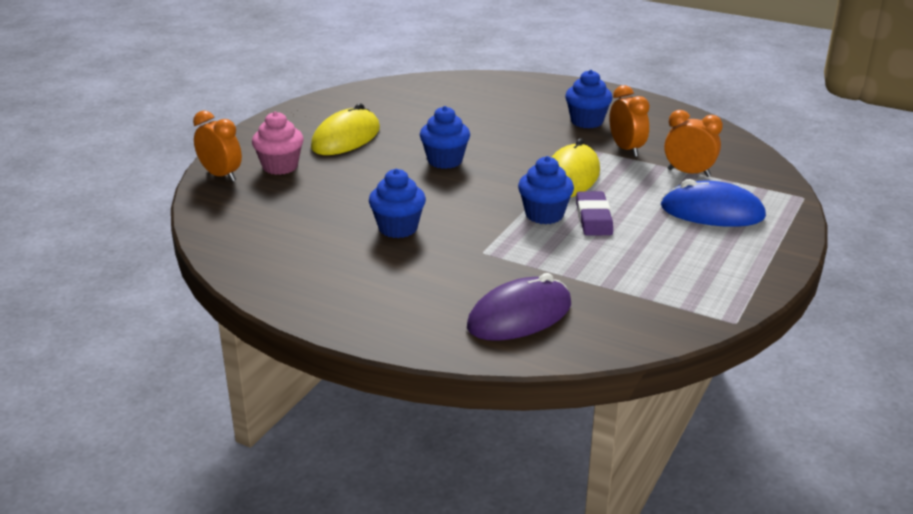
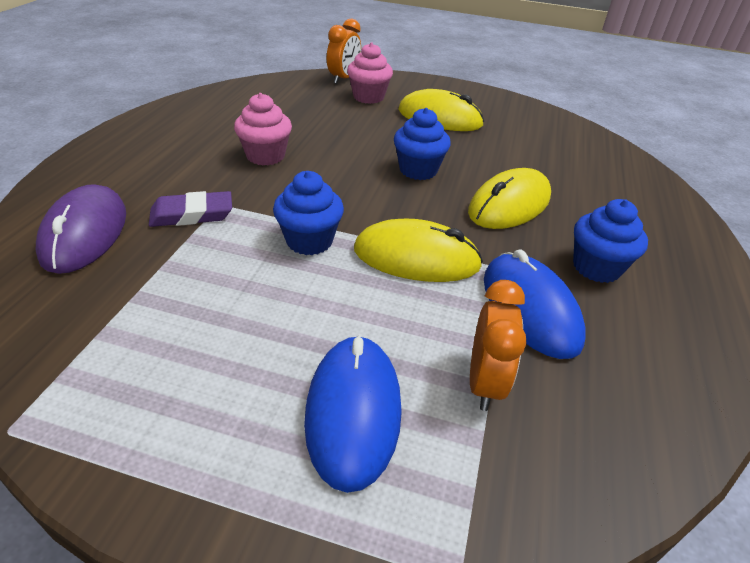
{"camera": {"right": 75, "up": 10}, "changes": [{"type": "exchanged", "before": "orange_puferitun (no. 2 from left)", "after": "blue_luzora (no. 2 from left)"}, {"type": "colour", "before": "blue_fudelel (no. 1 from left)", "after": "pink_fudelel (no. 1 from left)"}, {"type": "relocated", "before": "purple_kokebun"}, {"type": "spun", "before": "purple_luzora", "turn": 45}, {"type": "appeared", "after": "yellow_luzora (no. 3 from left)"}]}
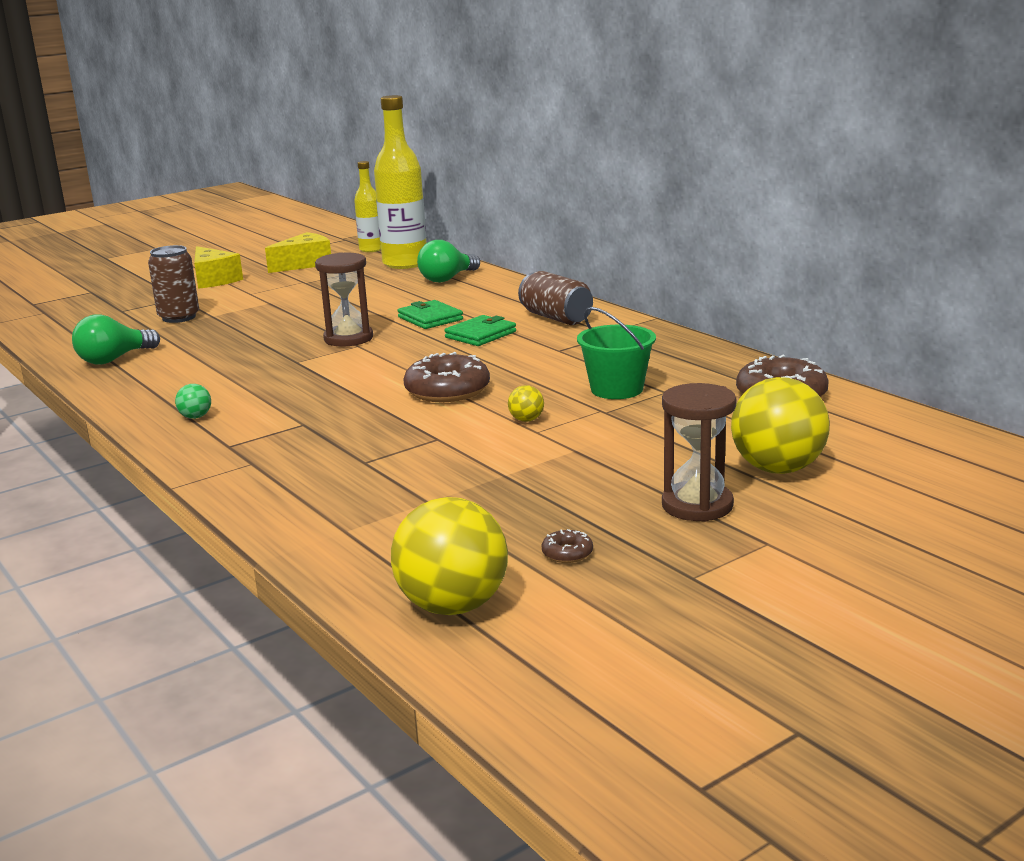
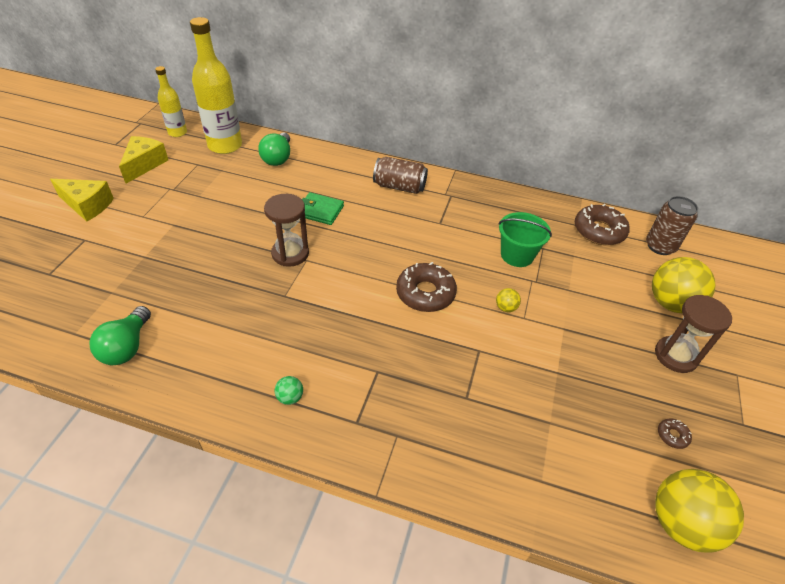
{"camera": {"right": -40, "up": 25}, "changes": [{"type": "relocated", "before": "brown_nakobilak (no. 1 from left in the first image)", "after": "brown_nakobilak (no. 2 from left)"}, {"type": "missing", "before": "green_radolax (no. 2 from left)"}]}
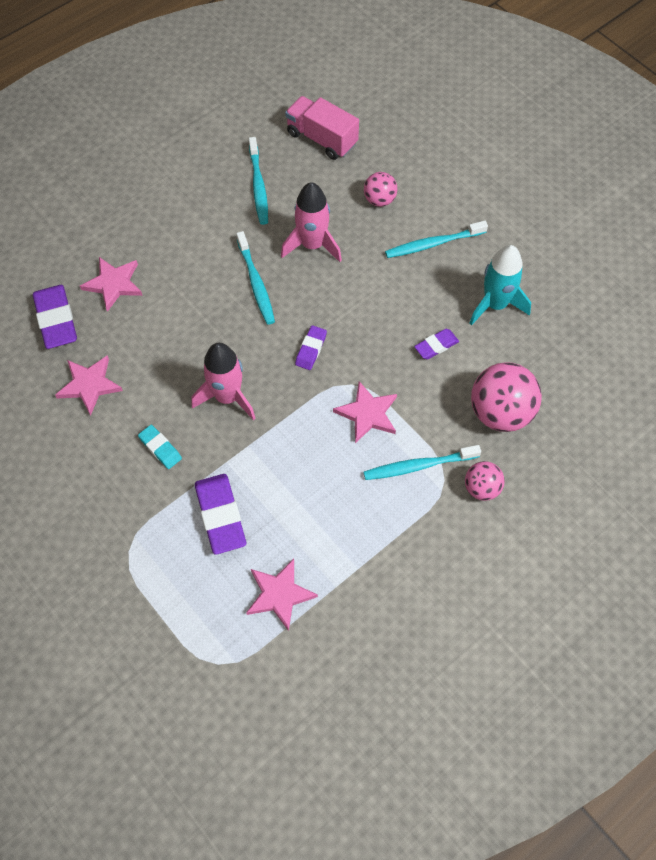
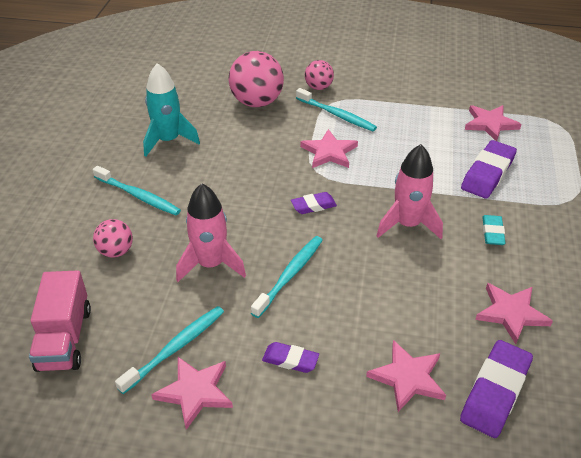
{"camera": {"right": -130, "up": -20}, "changes": [{"type": "relocated", "before": "purple_kokebun (no. 4 from left in the first image)", "after": "purple_kokebun (no. 1 from left)"}, {"type": "appeared", "after": "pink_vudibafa (no. 1 from left)"}]}
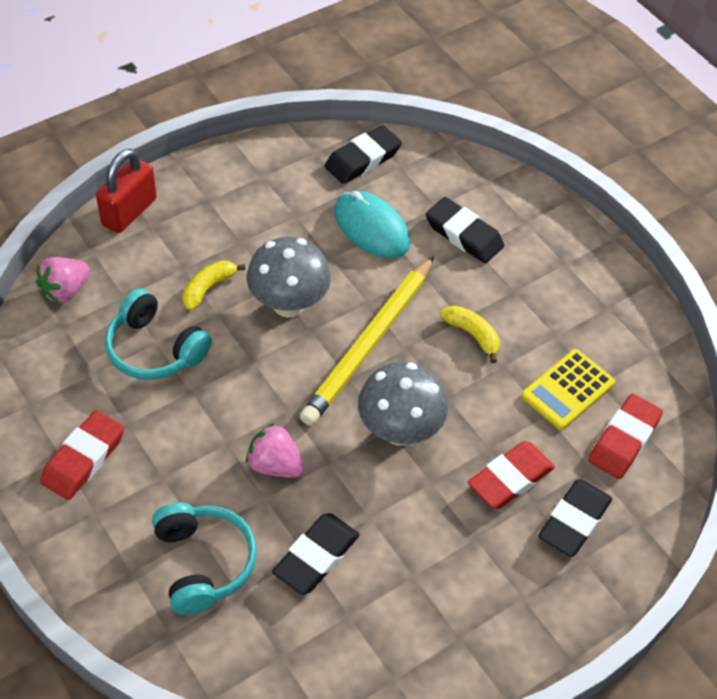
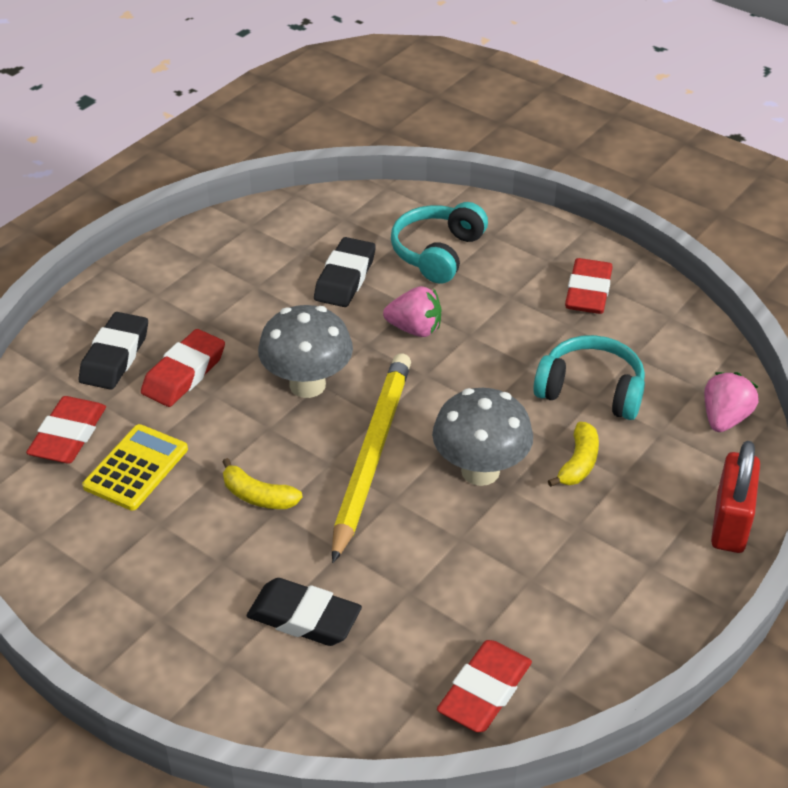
{"camera": {"right": 165, "up": -10}, "changes": [{"type": "colour", "before": "black_kokebun (no. 2 from left)", "after": "red_kokebun (no. 3 from left)"}, {"type": "missing", "before": "turquoise_luzora"}, {"type": "spun", "before": "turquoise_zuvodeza (no. 2 from left in the first image)", "turn": 60}]}
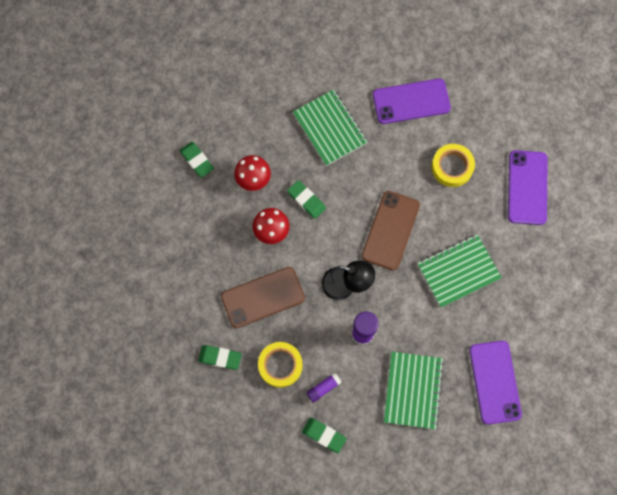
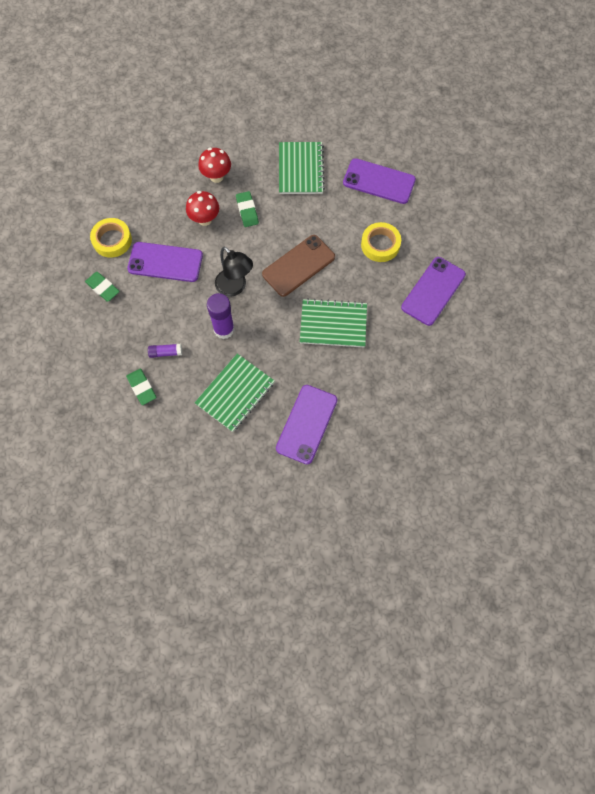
{"camera": {"right": 30, "up": -5}, "changes": [{"type": "missing", "before": "green_kokebun (no. 1 from left)"}, {"type": "colour", "before": "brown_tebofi (no. 1 from left)", "after": "purple_tebofi (no. 1 from left)"}, {"type": "relocated", "before": "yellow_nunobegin (no. 1 from left)"}]}
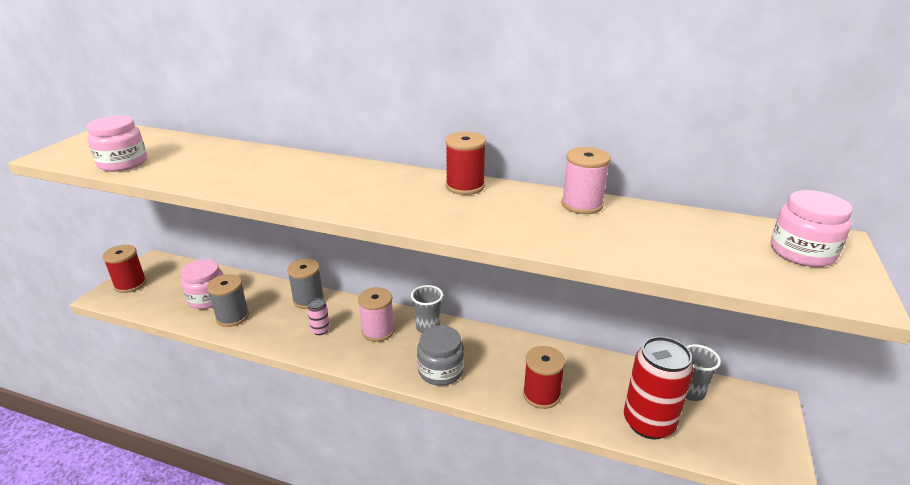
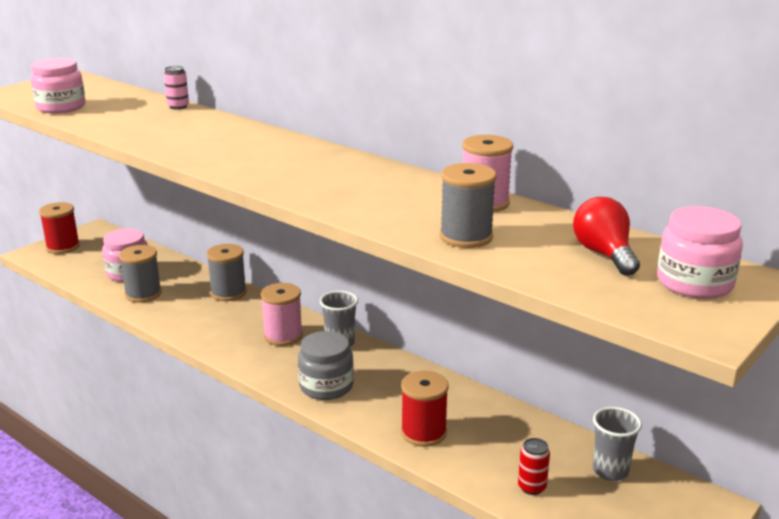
{"camera": {"right": 20, "up": -5}, "changes": [{"type": "missing", "before": "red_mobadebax (no. 2 from left)"}, {"type": "relocated", "before": "pink_nakobilak"}, {"type": "size", "before": "red_nakobilak", "scale": 0.44}, {"type": "appeared", "after": "grey_mobadebax (no. 3 from left)"}, {"type": "appeared", "after": "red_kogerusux"}]}
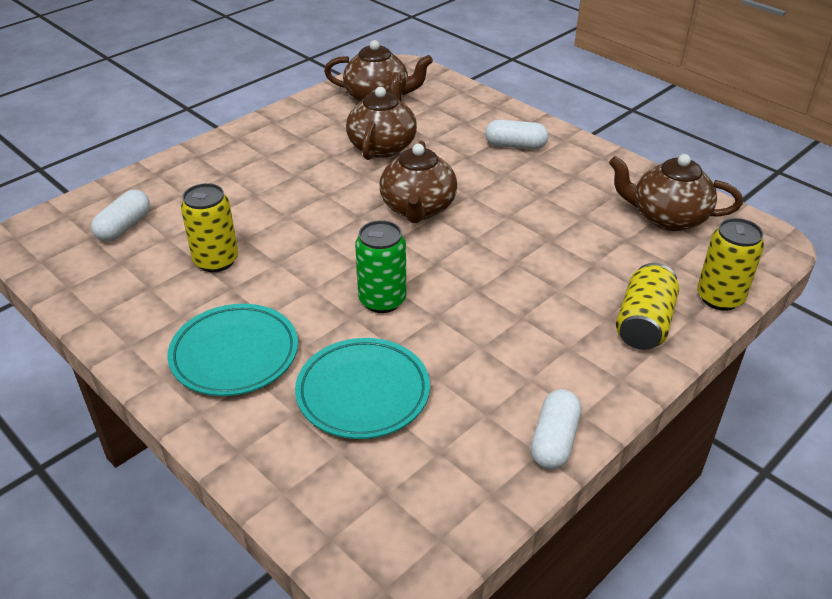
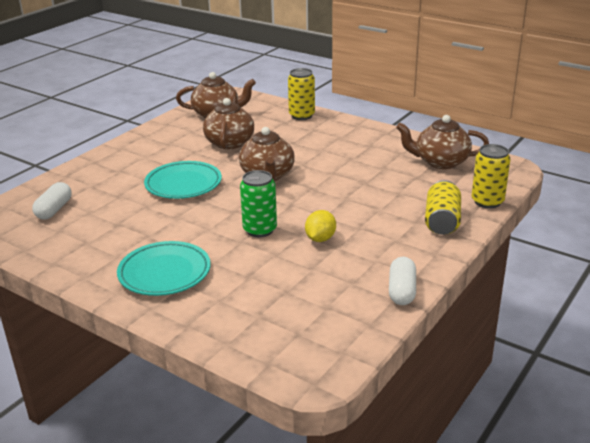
{"camera": {"right": -10, "up": -10}, "changes": [{"type": "missing", "before": "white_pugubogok (no. 2 from left)"}, {"type": "relocated", "before": "yellow_nakobilak (no. 1 from left)"}, {"type": "relocated", "before": "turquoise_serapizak (no. 2 from left)"}, {"type": "appeared", "after": "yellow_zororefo"}]}
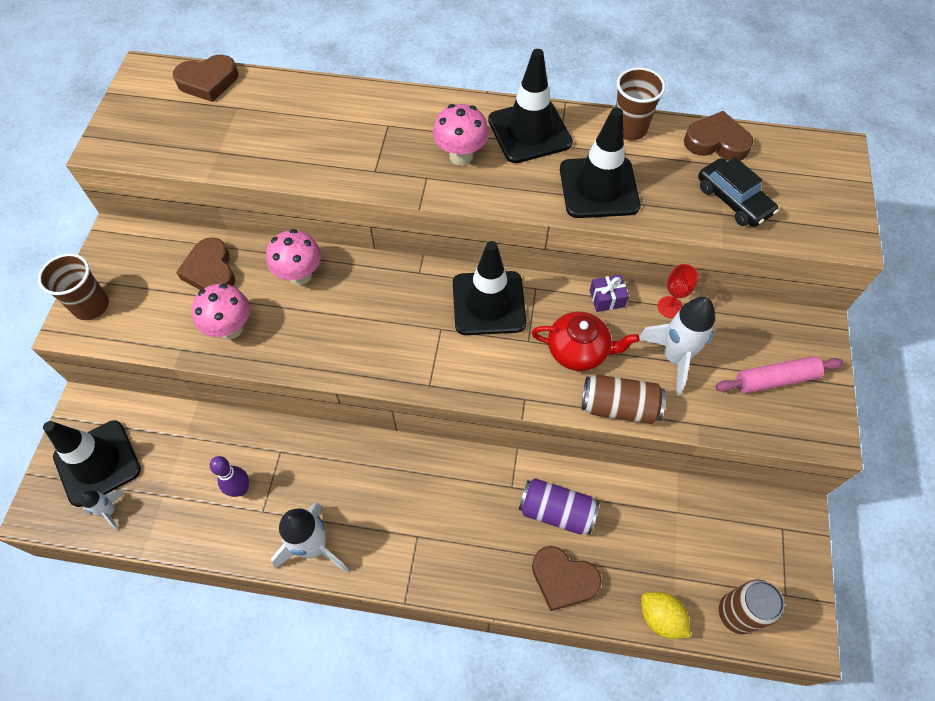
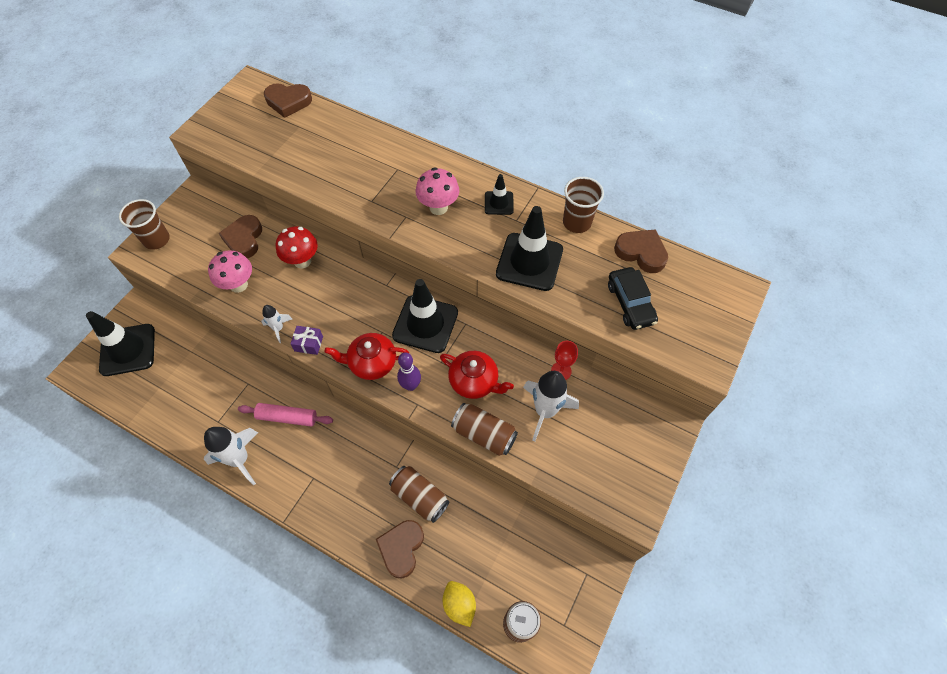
{"camera": {"right": 20, "up": 0}, "changes": [{"type": "size", "before": "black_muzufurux (no. 3 from left)", "scale": 0.52}, {"type": "colour", "before": "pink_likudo (no. 2 from left)", "after": "red_likudo"}, {"type": "relocated", "before": "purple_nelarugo"}, {"type": "relocated", "before": "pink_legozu"}, {"type": "relocated", "before": "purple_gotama"}, {"type": "colour", "before": "purple_nakobilak", "after": "brown_nakobilak (no. 1 from left)"}, {"type": "relocated", "before": "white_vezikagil (no. 1 from left in the first image)", "after": "white_vezikagil (no. 2 from left)"}, {"type": "spun", "before": "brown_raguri (no. 3 from left)", "turn": 60}, {"type": "appeared", "after": "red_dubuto (no. 1 from left)"}]}
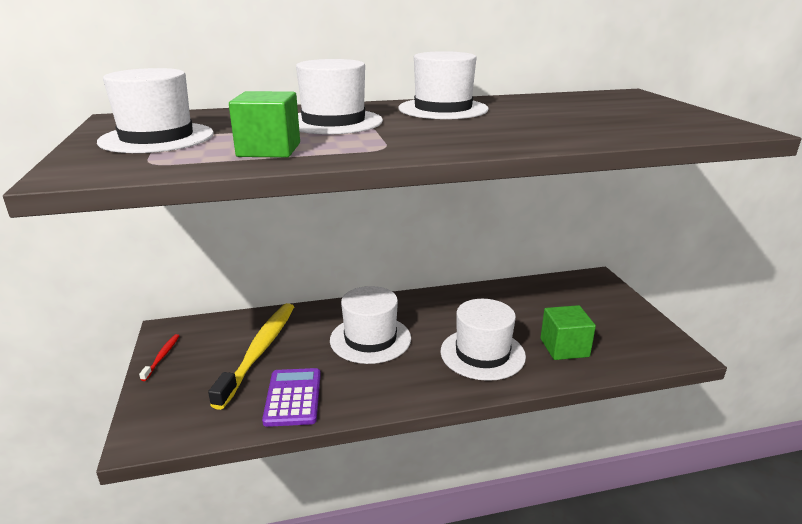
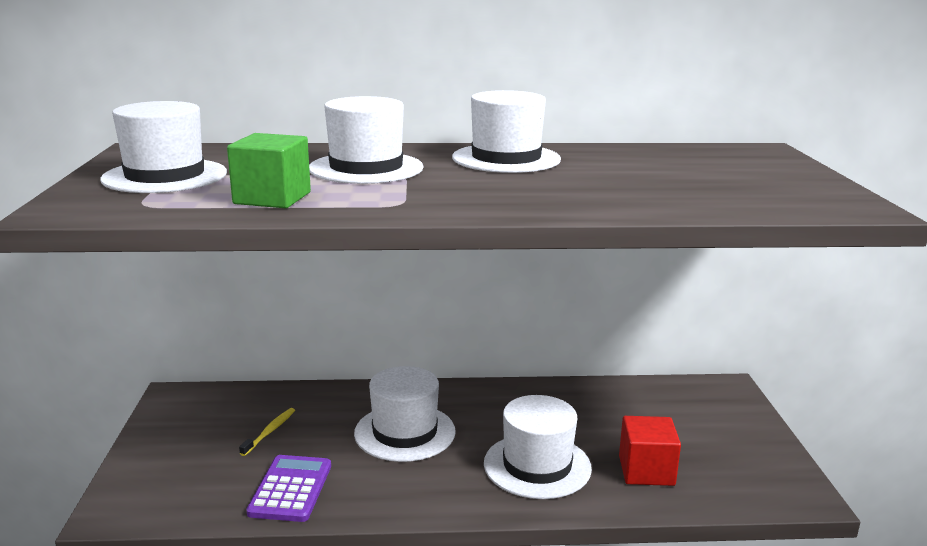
{"camera": {"right": 10, "up": -5}, "changes": [{"type": "size", "before": "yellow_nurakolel", "scale": 0.43}, {"type": "colour", "before": "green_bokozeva (no. 2 from left)", "after": "red_bokozeva"}, {"type": "missing", "before": "red_nurakolel"}]}
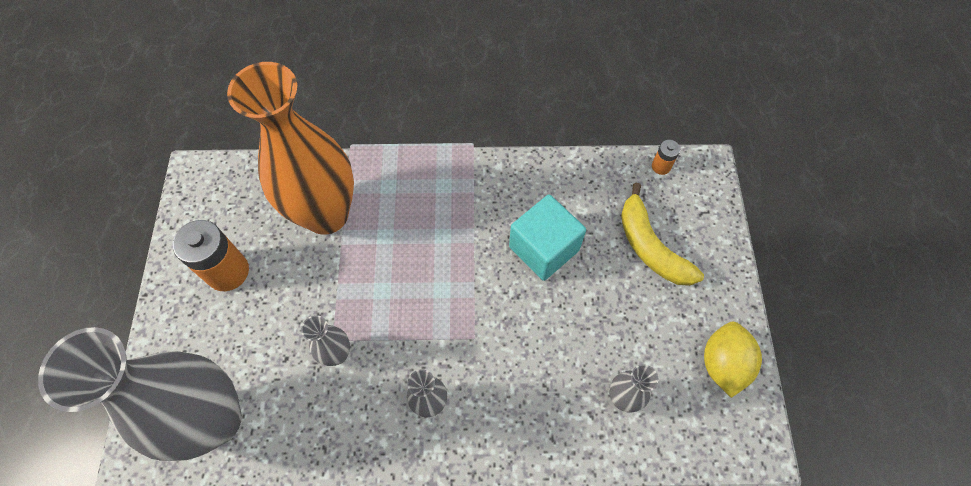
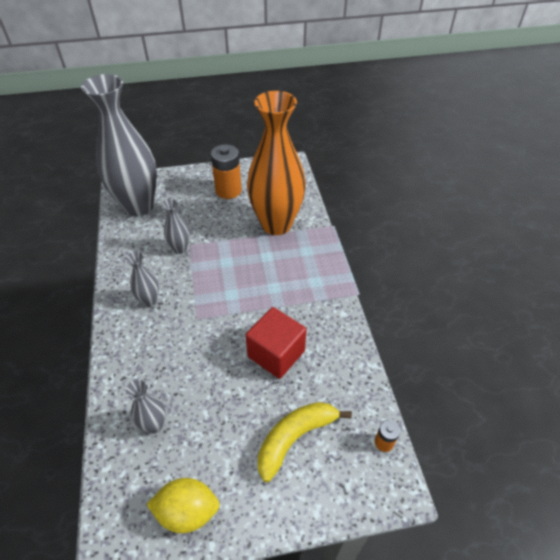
{"camera": {"right": 80, "up": -15}, "changes": [{"type": "colour", "before": "turquoise_bokozeva", "after": "red_bokozeva"}]}
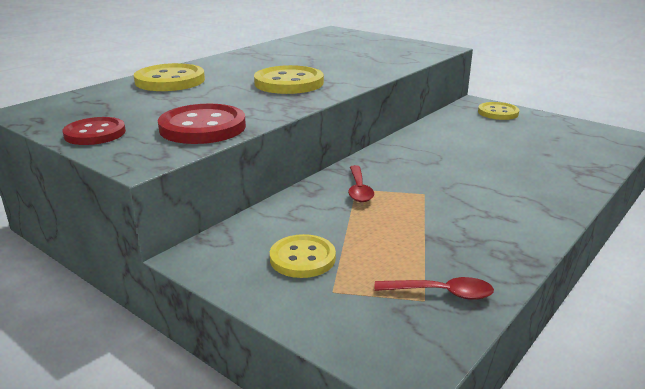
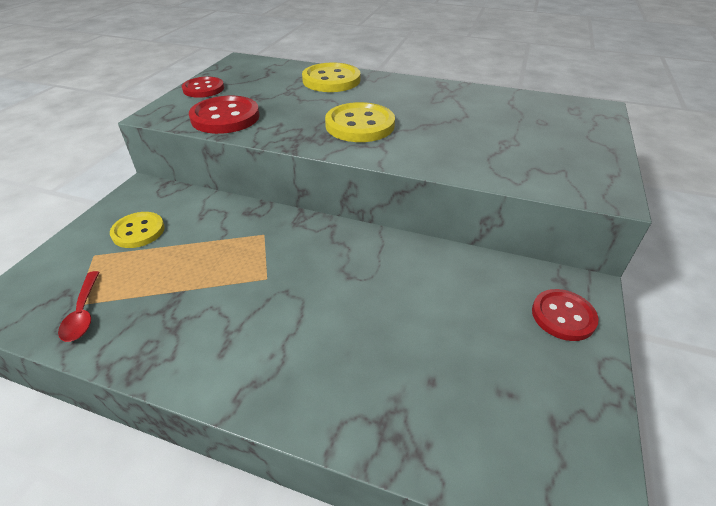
{"camera": {"right": 70, "up": 15}, "changes": [{"type": "colour", "before": "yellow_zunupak (no. 4 from left)", "after": "red_zunupak (no. 3 from left)"}, {"type": "missing", "before": "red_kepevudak (no. 1 from left)"}]}
